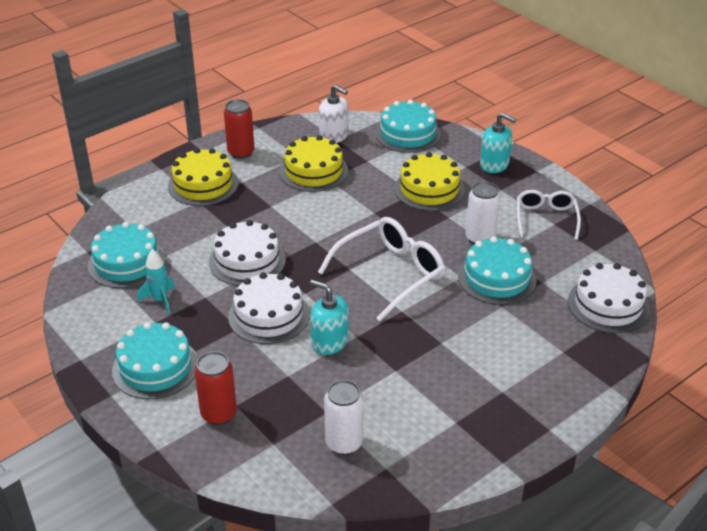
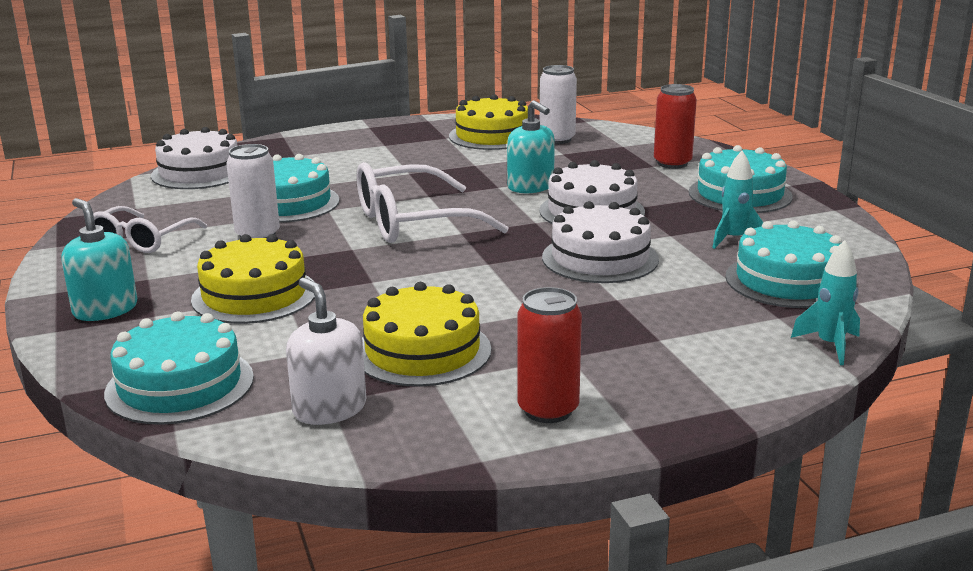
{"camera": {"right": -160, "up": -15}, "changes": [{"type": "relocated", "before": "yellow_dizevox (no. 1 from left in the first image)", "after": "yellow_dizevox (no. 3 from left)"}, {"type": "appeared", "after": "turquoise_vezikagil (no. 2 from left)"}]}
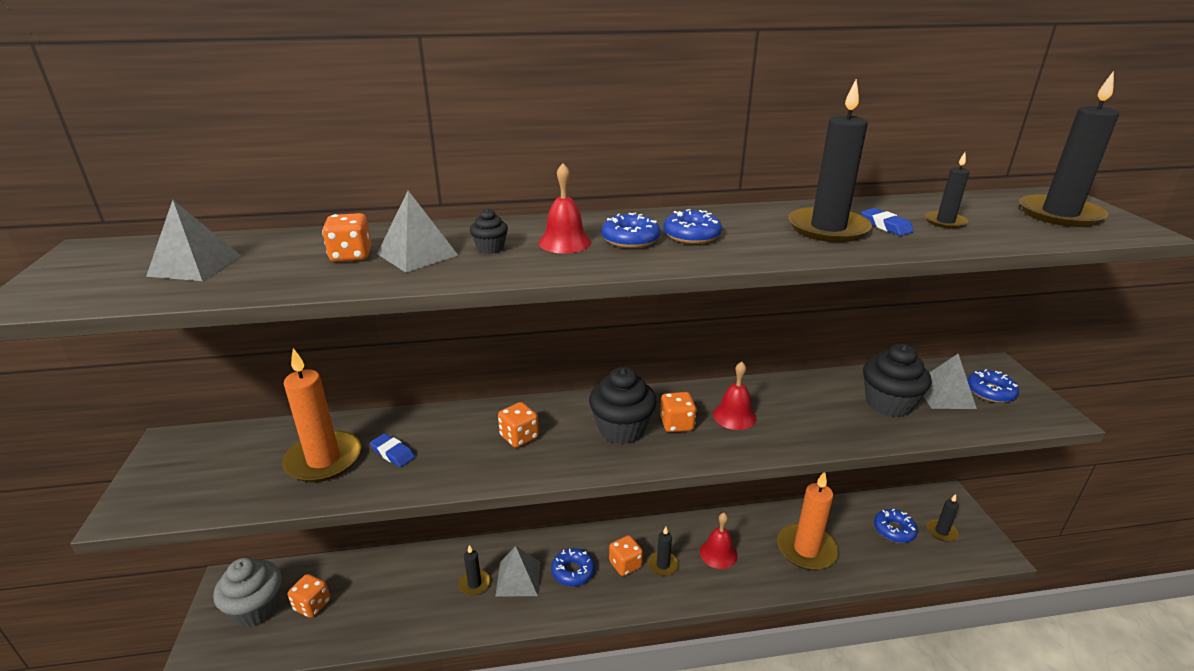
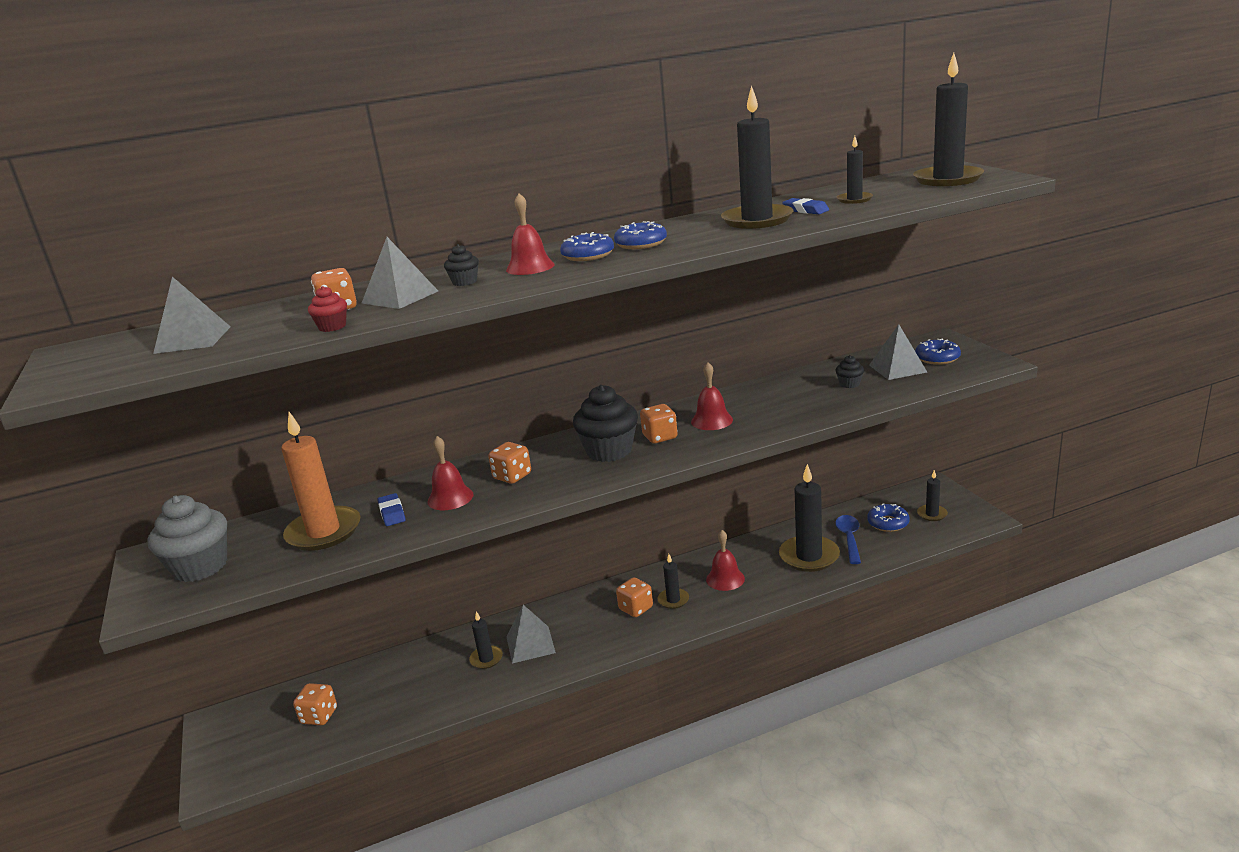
{"camera": {"right": -10, "up": -5}, "changes": [{"type": "size", "before": "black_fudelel (no. 3 from left)", "scale": 0.47}, {"type": "spun", "before": "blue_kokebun (no. 1 from left)", "turn": 45}, {"type": "colour", "before": "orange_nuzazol (no. 2 from left)", "after": "black_nuzazol (no. 4 from left)"}, {"type": "missing", "before": "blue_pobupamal (no. 1 from left)"}, {"type": "relocated", "before": "grey_fudelel"}, {"type": "appeared", "after": "red_fudelel"}, {"type": "appeared", "after": "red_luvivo (no. 1 from left)"}, {"type": "appeared", "after": "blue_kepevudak"}]}
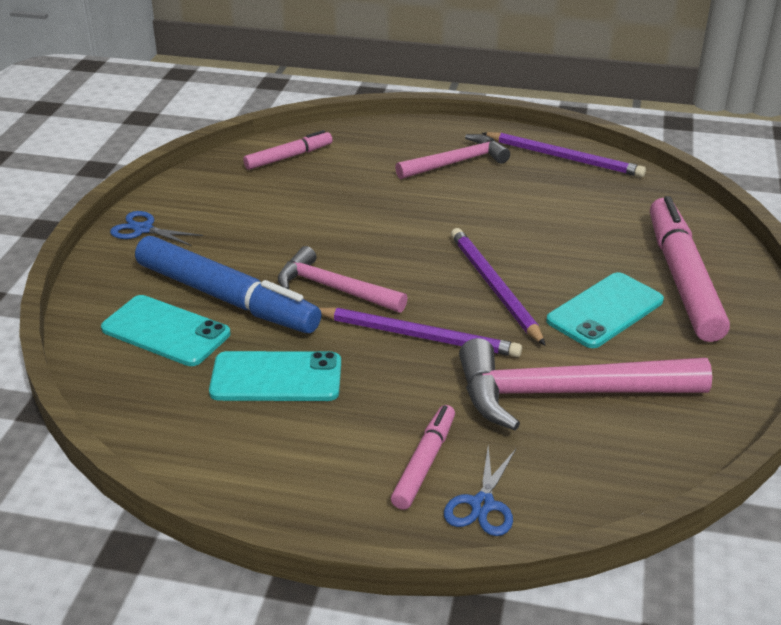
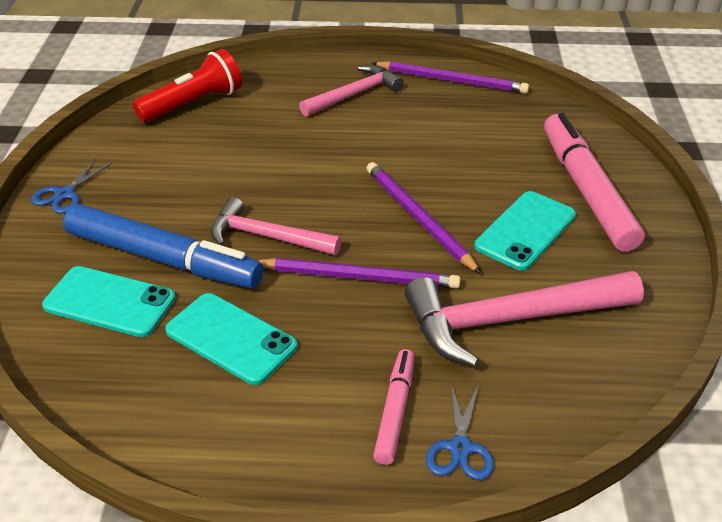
{"camera": {"right": -10, "up": 5}, "changes": [{"type": "exchanged", "before": "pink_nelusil (no. 1 from left)", "after": "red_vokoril"}, {"type": "spun", "before": "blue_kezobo (no. 1 from left)", "turn": -75}, {"type": "spun", "before": "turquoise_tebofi (no. 2 from left)", "turn": 45}]}
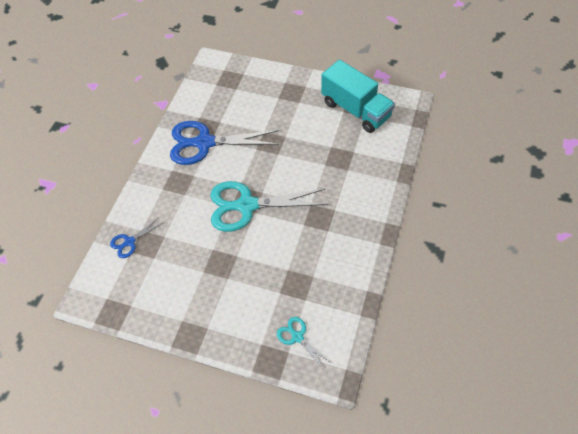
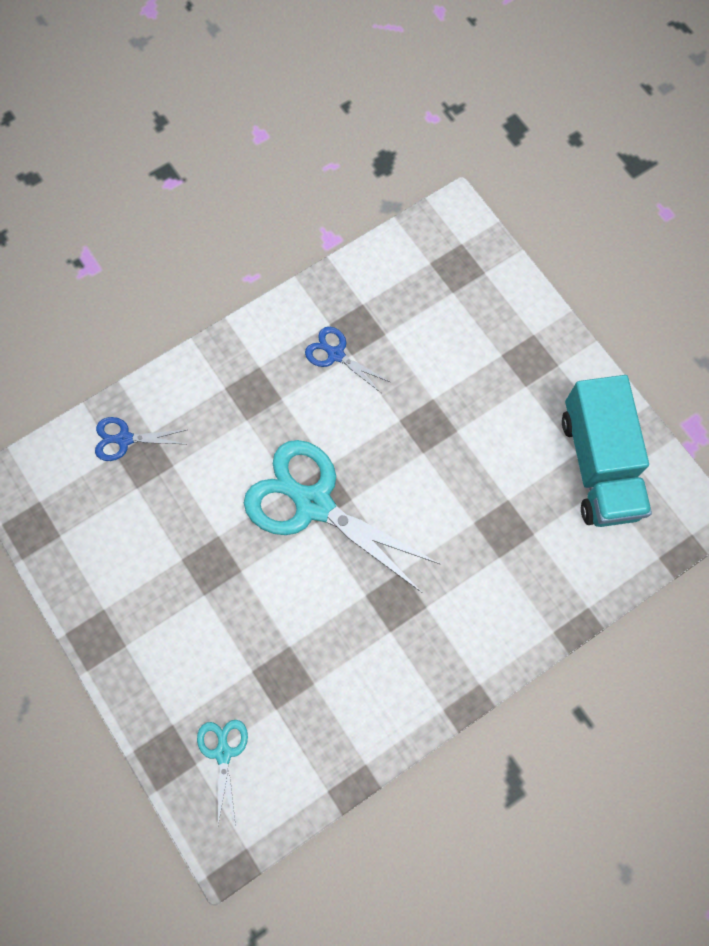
{"camera": {"right": 35, "up": 15}, "changes": [{"type": "size", "before": "blue_kezobo (no. 2 from left)", "scale": 0.47}]}
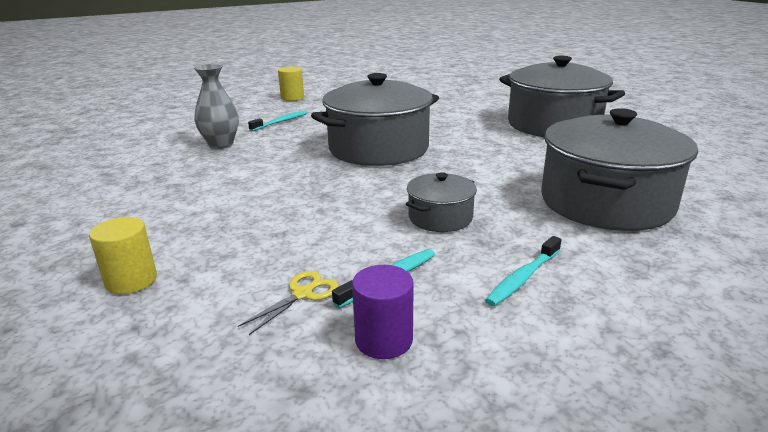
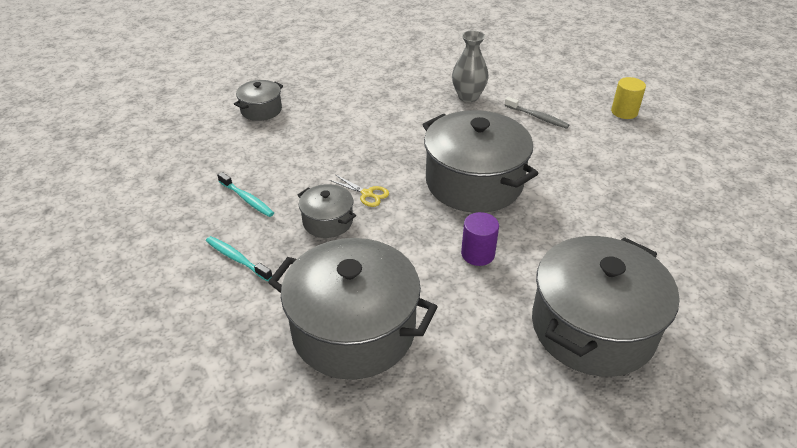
{"camera": {"right": 85, "up": 15}, "changes": [{"type": "colour", "before": "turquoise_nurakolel (no. 1 from left)", "after": "grey_nurakolel"}, {"type": "exchanged", "before": "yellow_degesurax (no. 1 from left)", "after": "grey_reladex (no. 1 from left)"}, {"type": "relocated", "before": "purple_degesurax"}, {"type": "relocated", "before": "yellow_kezobo"}]}
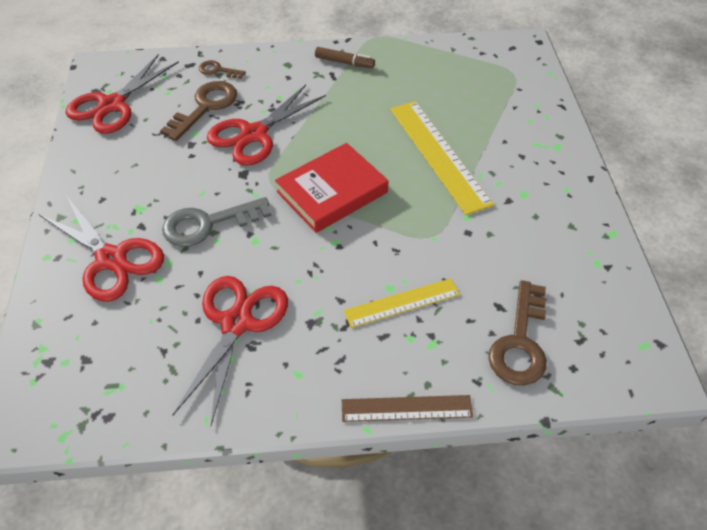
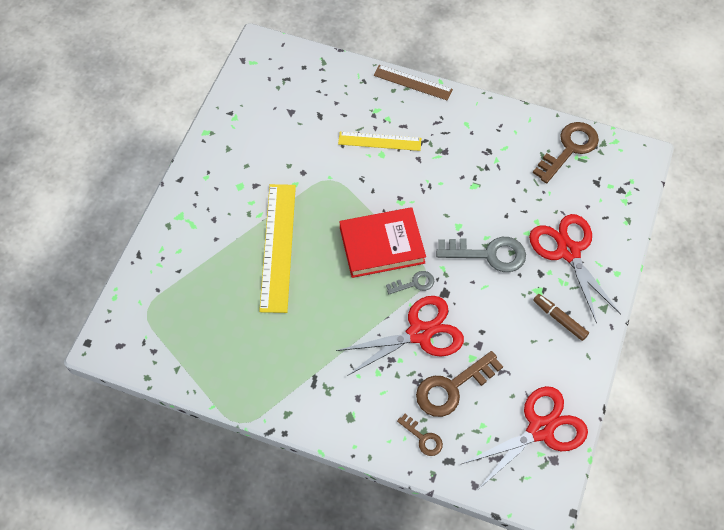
{"camera": {"right": -155, "up": 10}, "changes": [{"type": "relocated", "before": "brown_nelusil"}, {"type": "missing", "before": "red_kezobo (no. 3 from left)"}, {"type": "relocated", "before": "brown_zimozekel (no. 3 from left)"}, {"type": "appeared", "after": "grey_zimozekel (no. 1 from left)"}]}
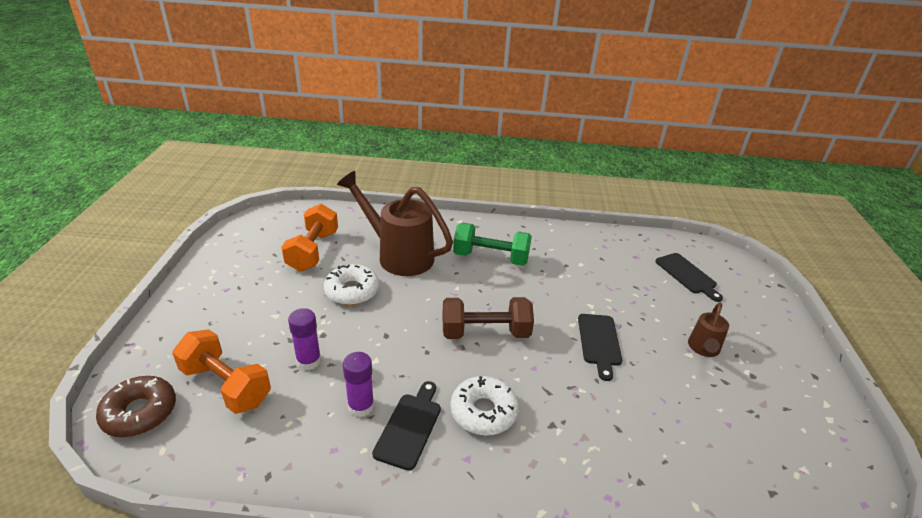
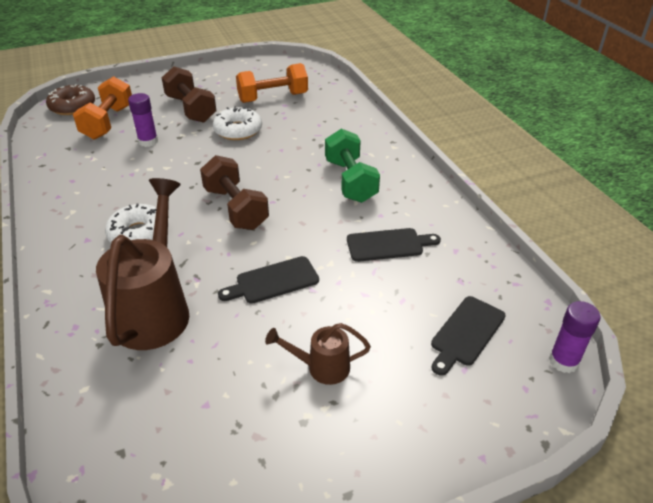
{"camera": {"right": 65, "up": 5}, "changes": [{"type": "relocated", "before": "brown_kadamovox (no. 1 from left)"}, {"type": "relocated", "before": "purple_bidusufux (no. 2 from left)"}, {"type": "relocated", "before": "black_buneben (no. 1 from left in the first image)", "after": "black_buneben (no. 2 from left)"}, {"type": "appeared", "after": "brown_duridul (no. 1 from left)"}]}
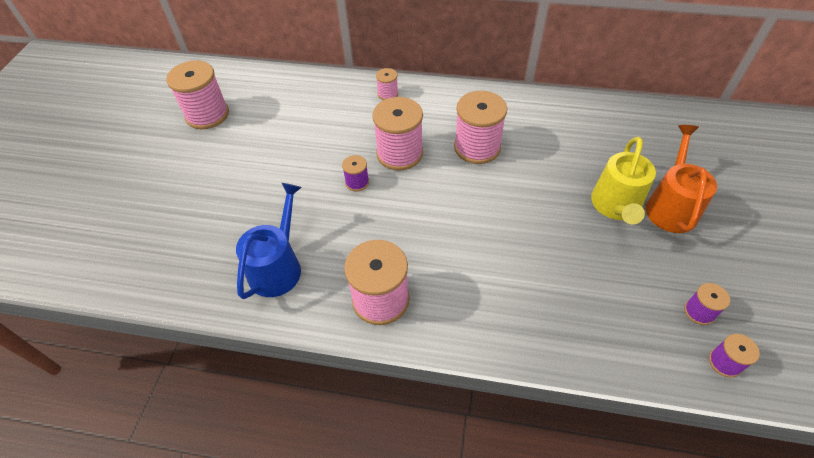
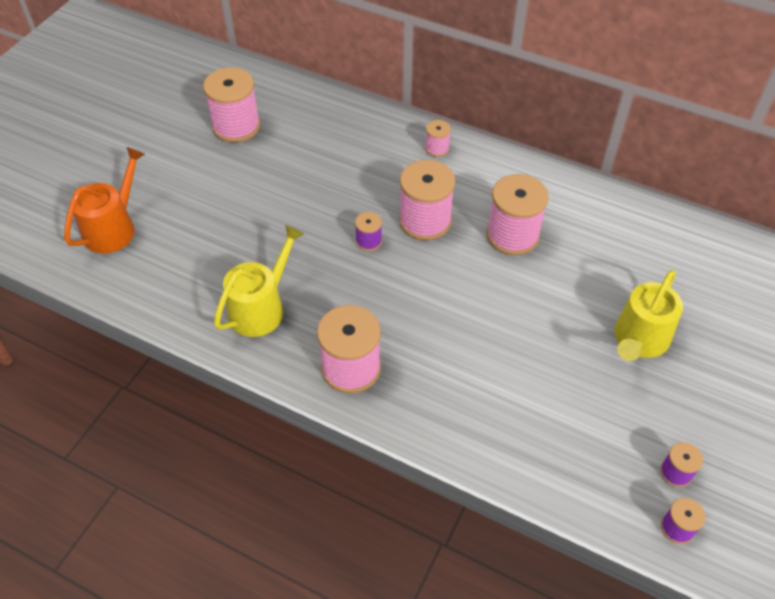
{"camera": {"right": 15, "up": 0}, "changes": [{"type": "relocated", "before": "orange_kadamovox"}, {"type": "colour", "before": "blue_kadamovox", "after": "yellow_kadamovox (no. 1 from left)"}]}
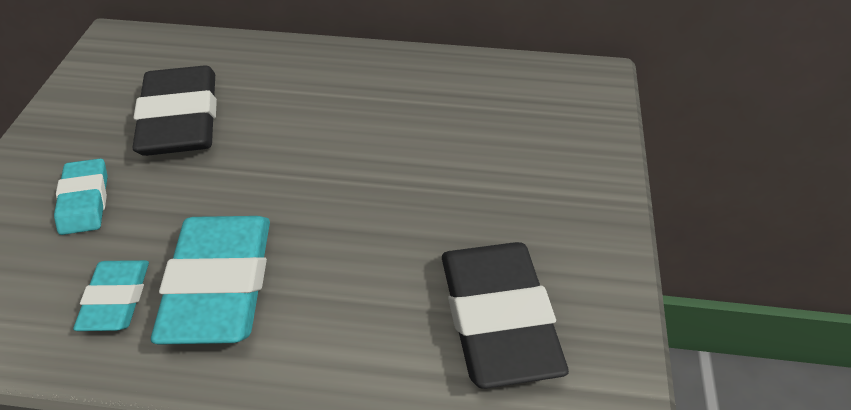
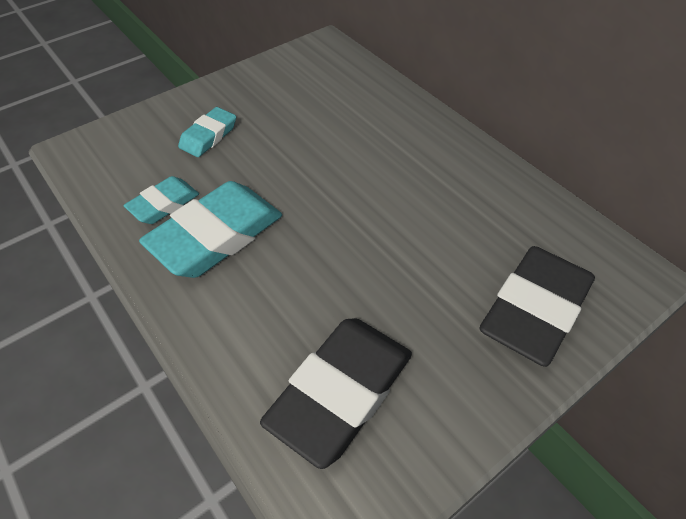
{"camera": {"right": 45, "up": 5}, "changes": [{"type": "relocated", "before": "black_kokebun (no. 1 from left in the first image)", "after": "black_kokebun (no. 2 from left)"}]}
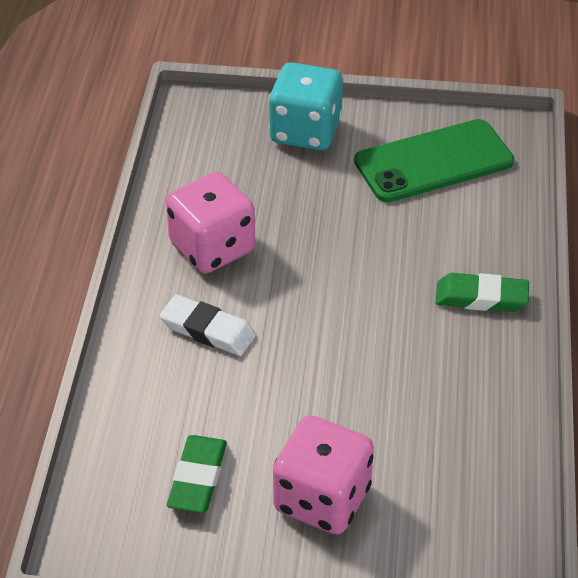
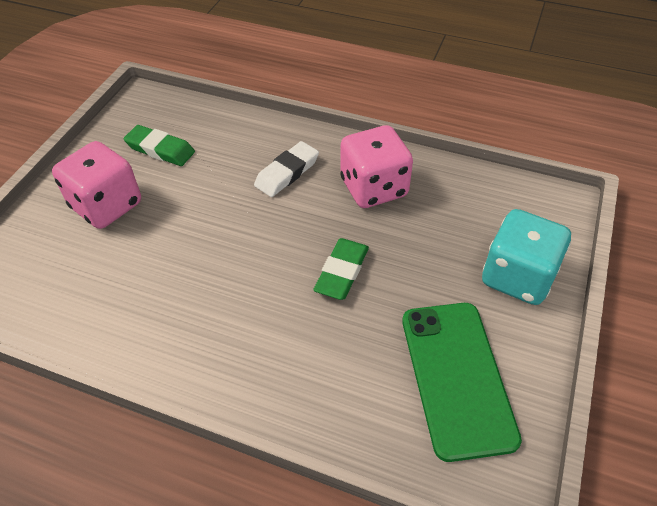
{"camera": {"right": 105, "up": 5}, "changes": [{"type": "relocated", "before": "green_kokebun (no. 2 from left)"}]}
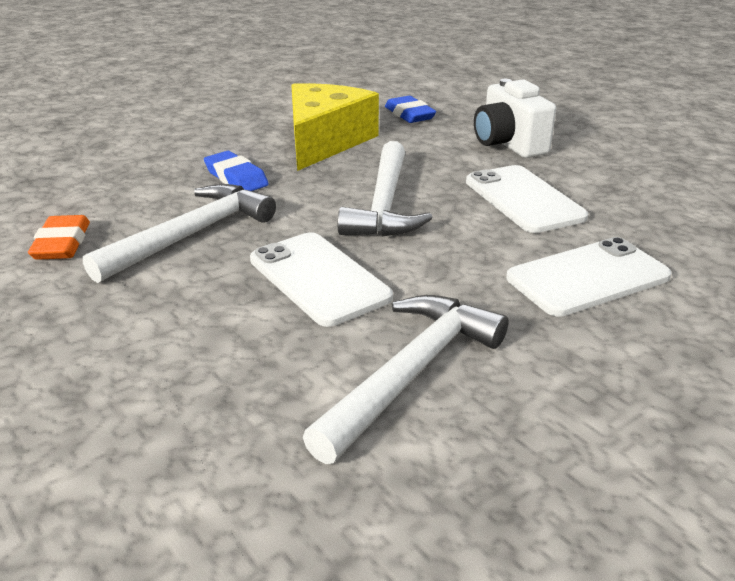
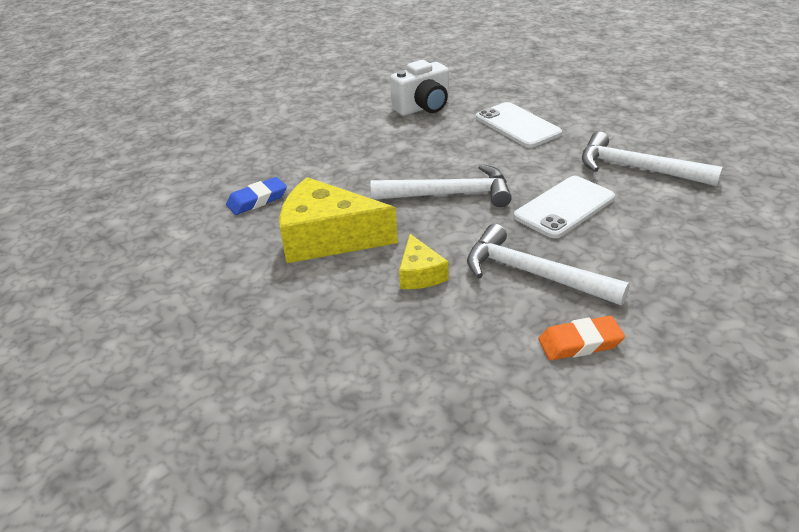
{"camera": {"right": -95, "up": 5}, "changes": [{"type": "relocated", "before": "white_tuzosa"}, {"type": "exchanged", "before": "blue_kokebun (no. 1 from left)", "after": "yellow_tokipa (no. 2 from left)"}, {"type": "missing", "before": "white_tebofi (no. 2 from left)"}]}
